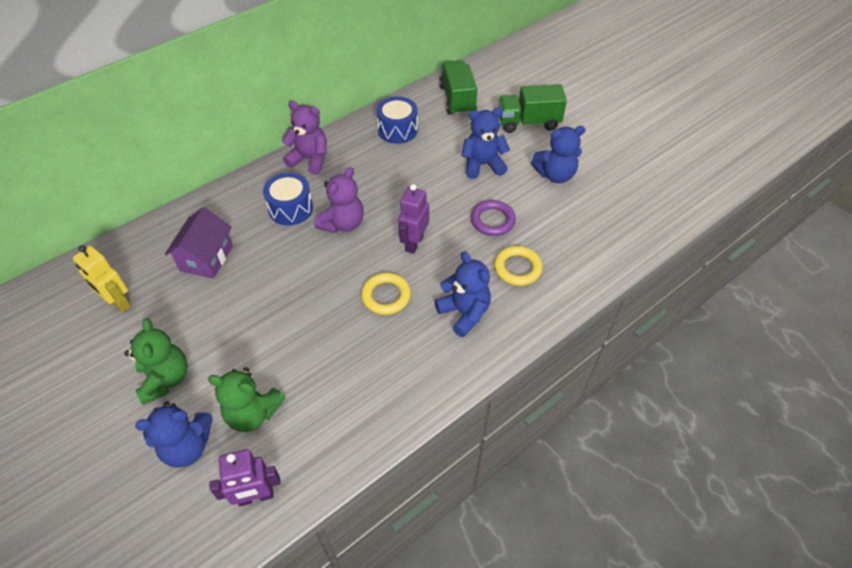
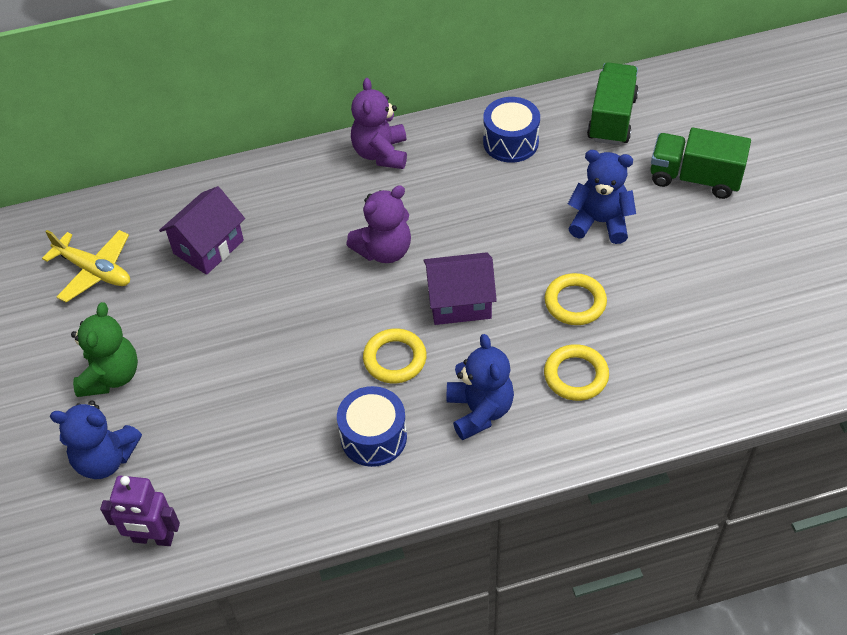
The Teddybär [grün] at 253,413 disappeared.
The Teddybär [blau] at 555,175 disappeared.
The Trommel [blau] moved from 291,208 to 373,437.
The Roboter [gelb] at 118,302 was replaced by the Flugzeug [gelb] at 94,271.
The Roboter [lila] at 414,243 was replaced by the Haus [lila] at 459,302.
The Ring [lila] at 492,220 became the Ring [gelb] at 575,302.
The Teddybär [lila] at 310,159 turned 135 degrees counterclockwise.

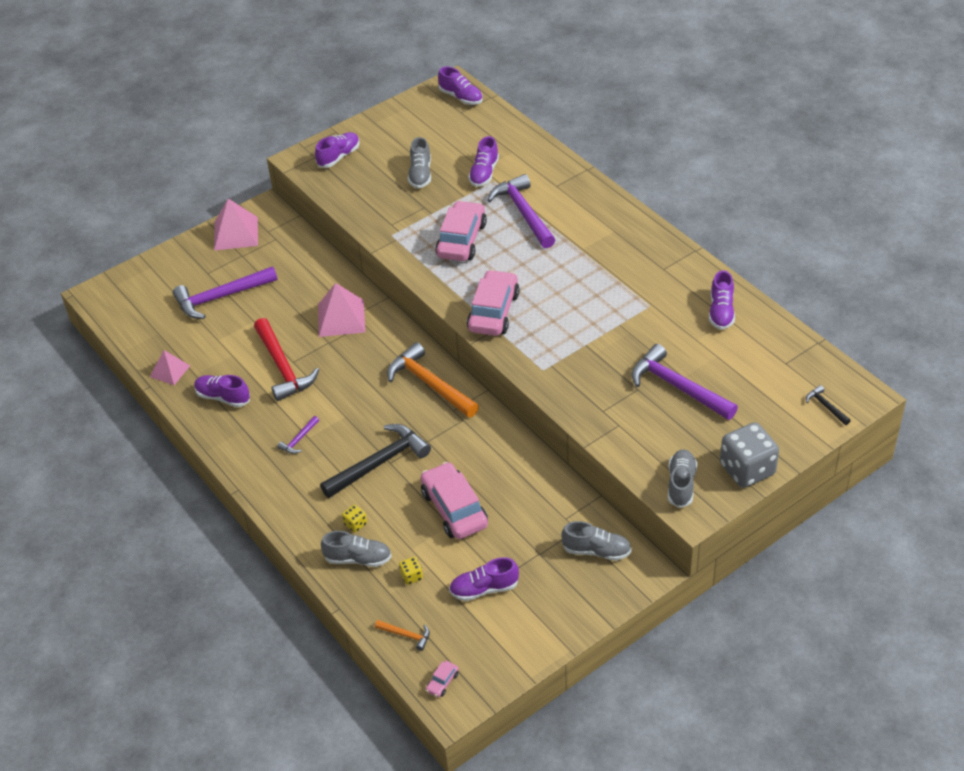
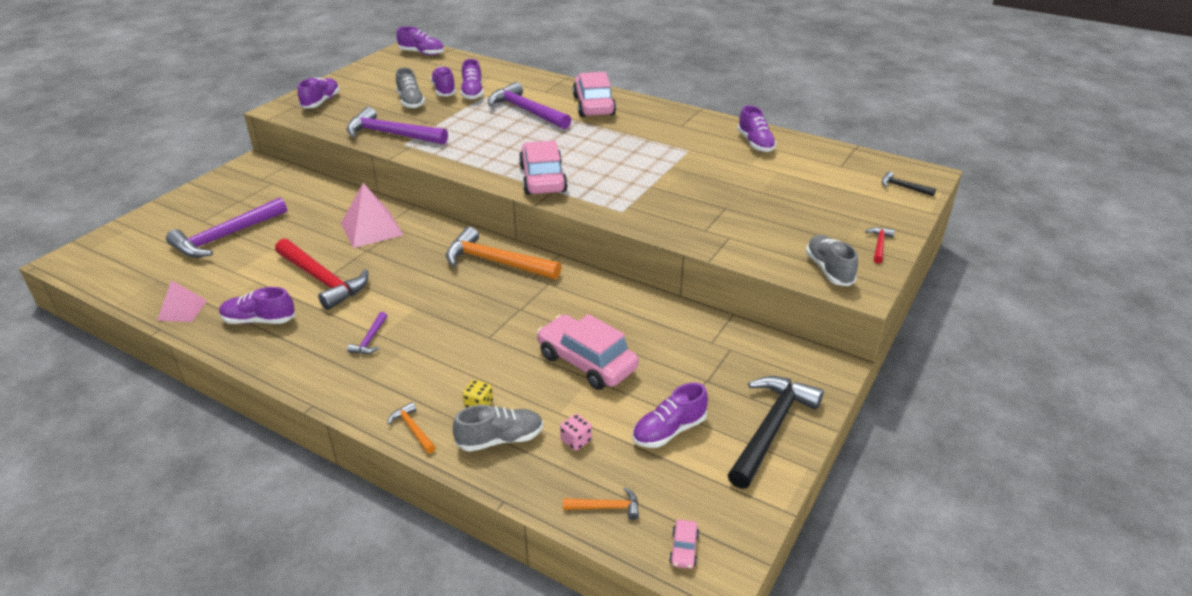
The Pyramide [rosa] at 236,233 disappeared.
The Schuh [grau] at 596,551 disappeared.
The Hammer [orange] at 412,429 appeared.
The Schuh [lila] at 444,90 appeared.
The Hammer [schwarz] moved from 379,463 to 770,428.
The Auto [rosa] moved from 461,240 to 593,105.
The Hammer [lila] moved from 677,387 to 391,134.
The Spielwürfel [grau] at 747,469 was replaced by the Hammer [rot] at 879,245.
The Spielwürfel [gelb] at 411,576 became the Spielwürfel [rosa] at 576,440.

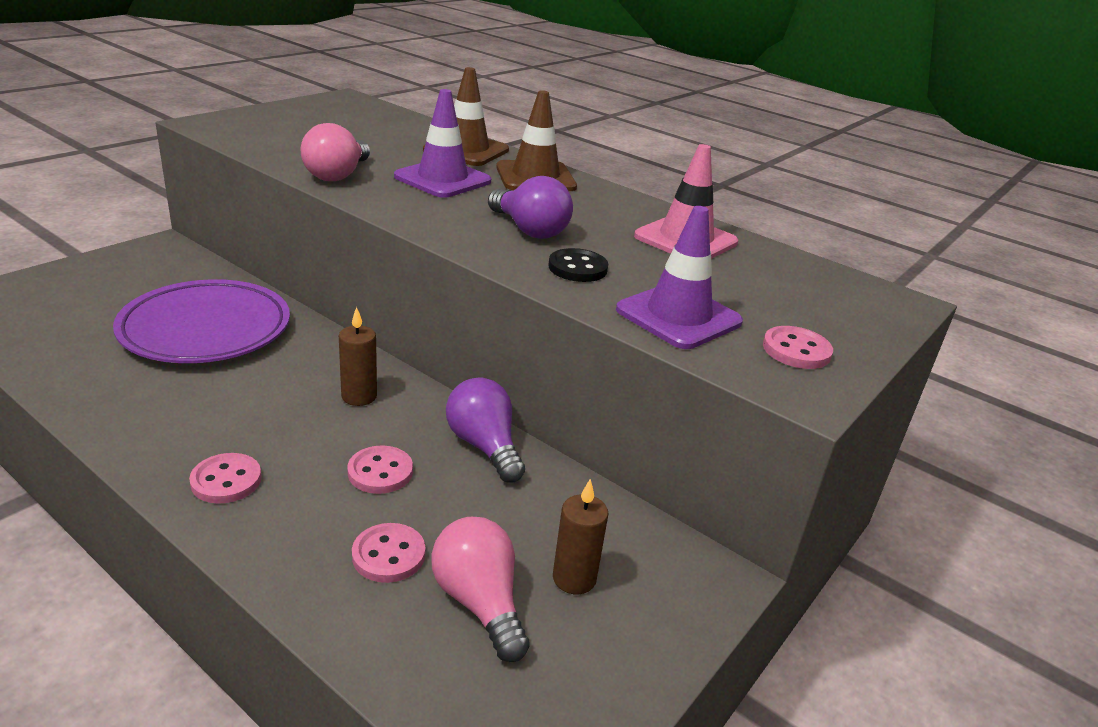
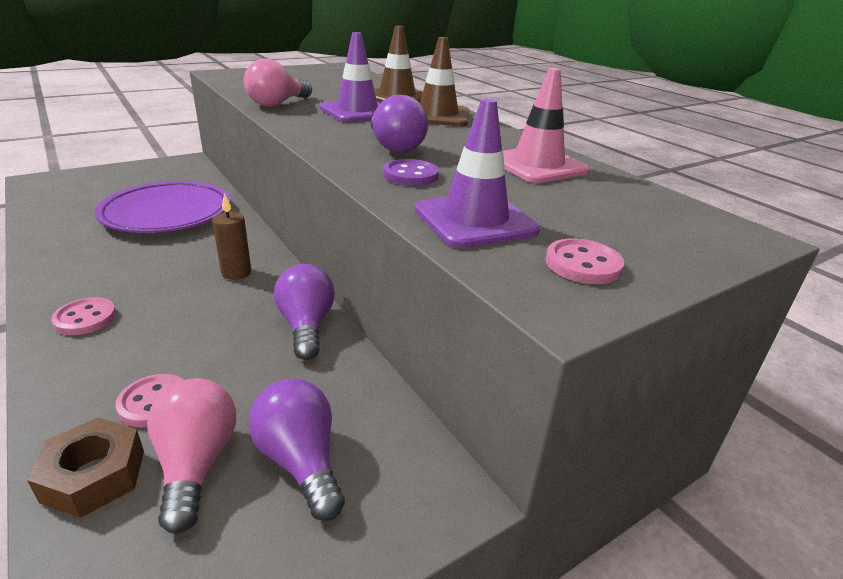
The Knopf [rosa] at 380,472 disappeared.
The Sechskantmutter [braun] at 94,475 appeared.
The Kerze [braun] at 574,578 was replaced by the Glühbirne [lila] at 300,461.
The Knopf [schwarz] at 577,268 became the Knopf [lila] at 410,175.

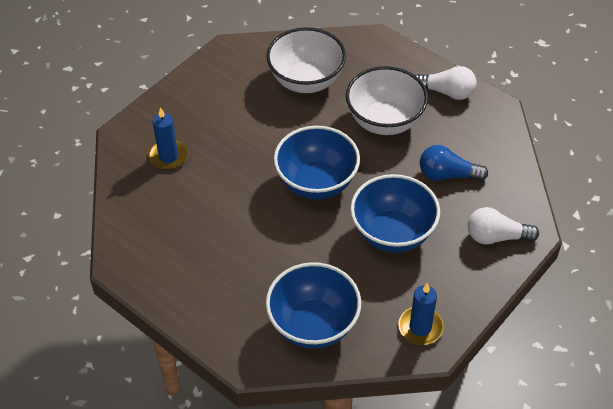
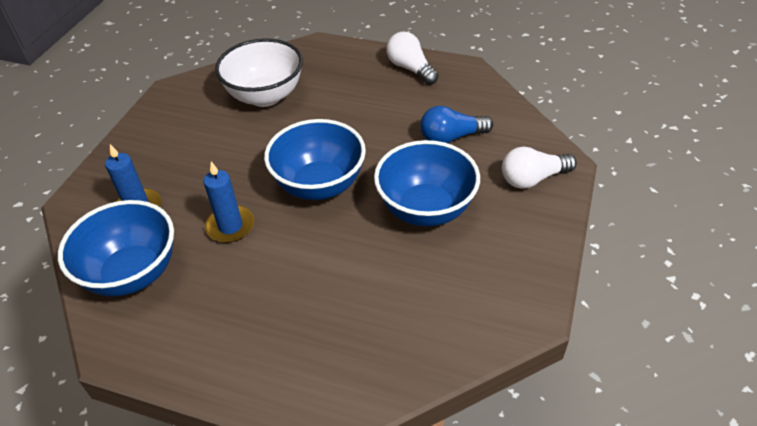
The Schüssel [weiß] at 384,121 disappeared.
The Schüssel [blau] moved from 313,325 to 132,273.
The Kerze [blau] moved from 420,327 to 230,226.
The Glühbirne [weiß] at 447,92 turned 120 degrees counterclockwise.

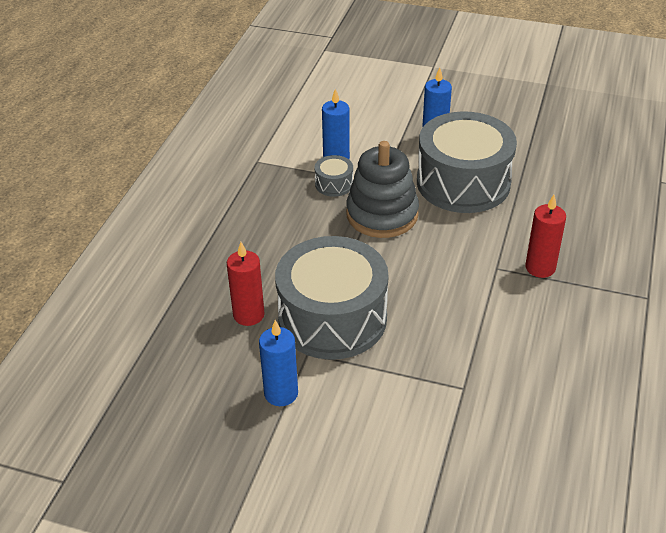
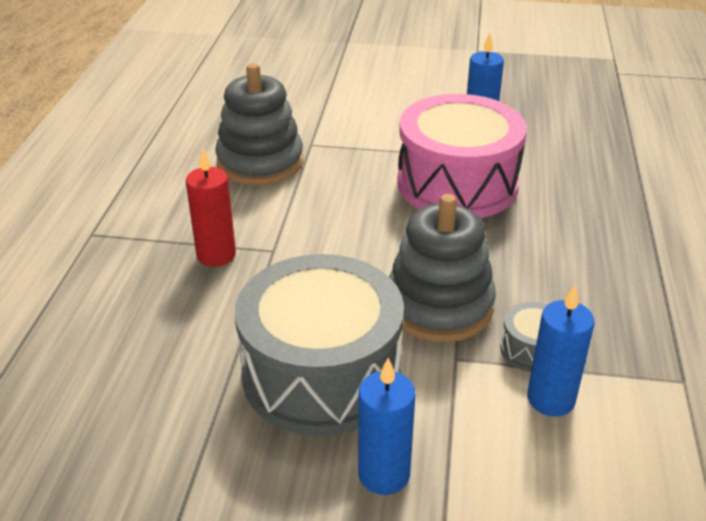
The Kerze [rot] at 248,315 disappeared.
The Stapelspielzeug [grau] at 260,162 appeared.
The Trommel [grau] at 332,318 became the Trommel [rosa] at 457,184.

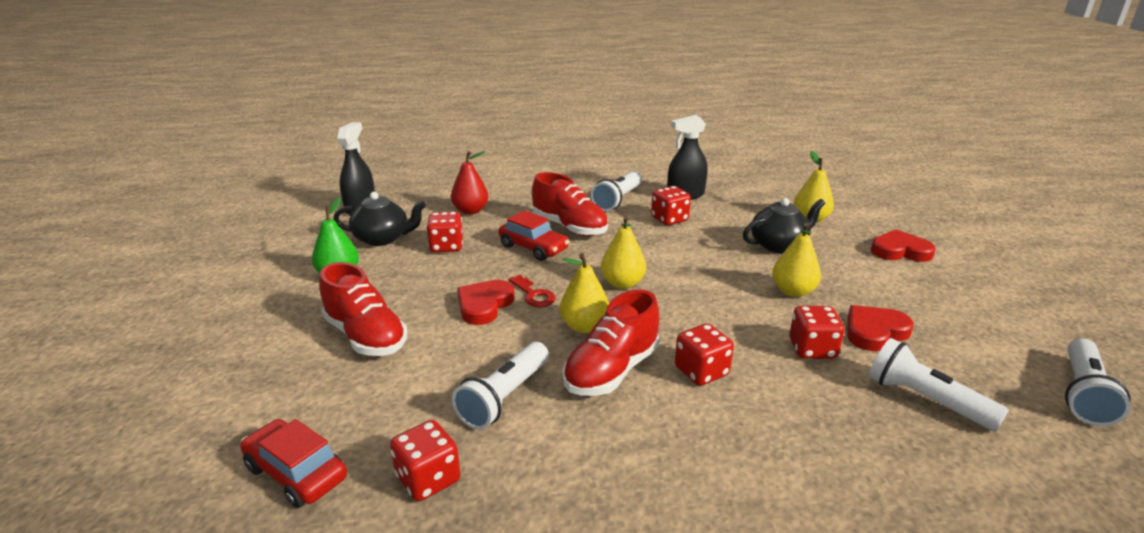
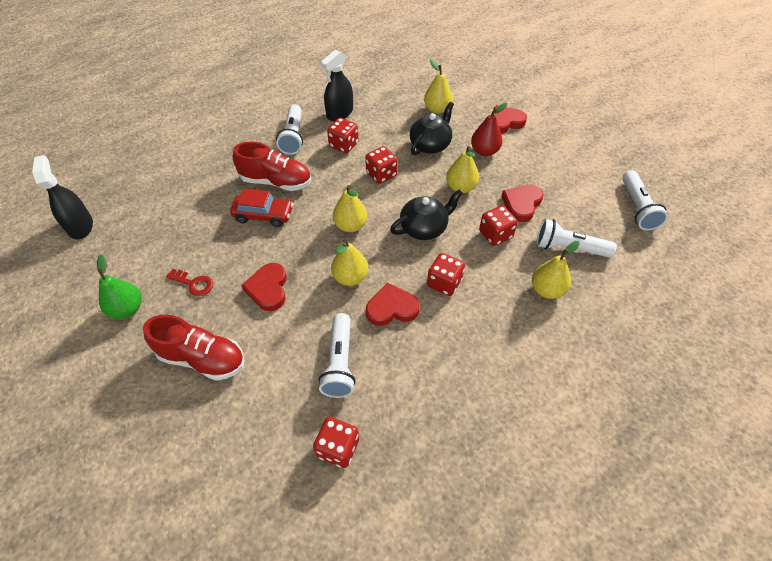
The Auto [rot] at 296,473 disappeared.
The Birne [gelb] at 546,290 appeared.
The Teekanne [schwarz] moved from 382,238 to 424,228.
The Spielwürfel [rot] moved from 446,246 to 381,174.
The Birne [rot] moved from 470,211 to 484,151.
The Schlüssel [rot] moved from 533,295 to 194,284.
The Schuh [rot] at 611,371 was replaced by the Herz [rot] at 391,308.

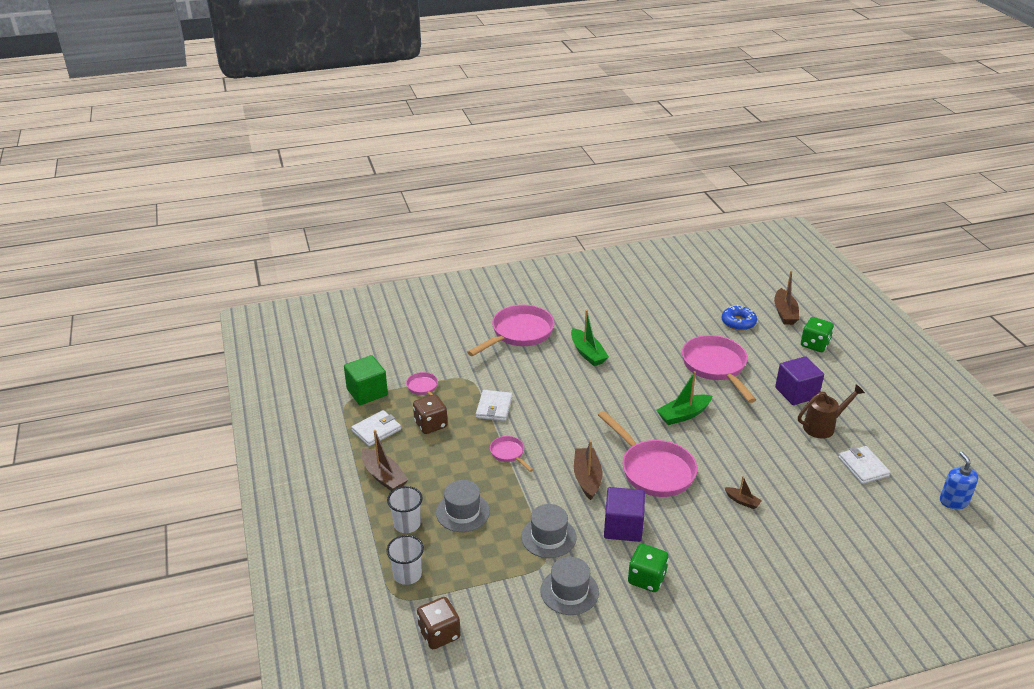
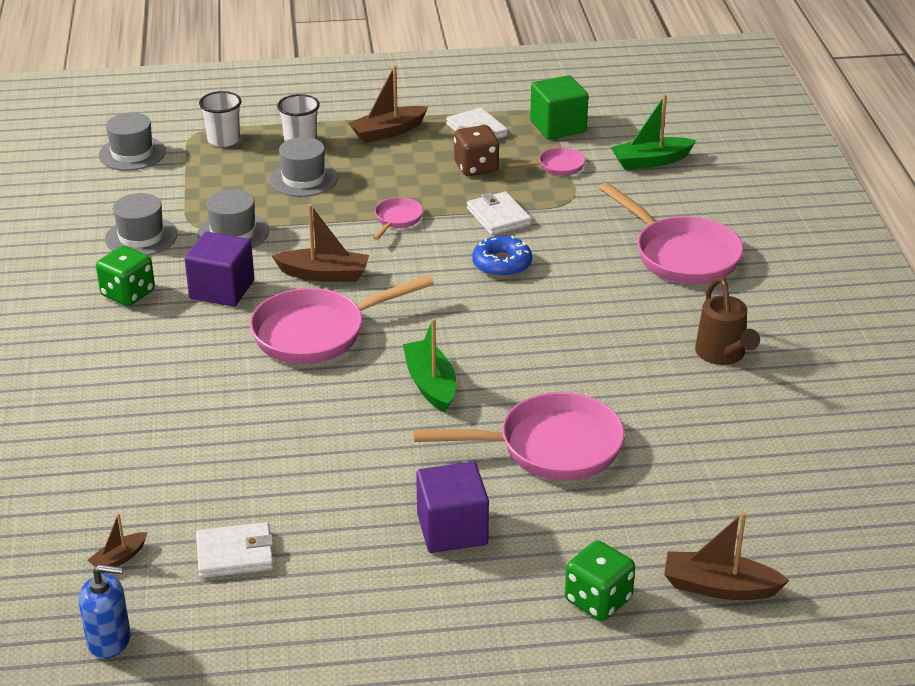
The Boot [grün] moved from 587,353 to 651,161.
The Donut [blau] moved from 738,322 to 502,264.
The Boot [braun] moved from 742,501 to 119,558.
The Gießkanne [braun] moved from 823,426 to 722,355.
The Spielwürfel [braun] at 439,634 was replaced by the Hut [grau] at 132,153.
The Geldbörse [weiß] at 494,407 turned 45 degrees clockwise.
The Pfanne [rosa] at 509,453 turned 45 degrees counterclockwise.

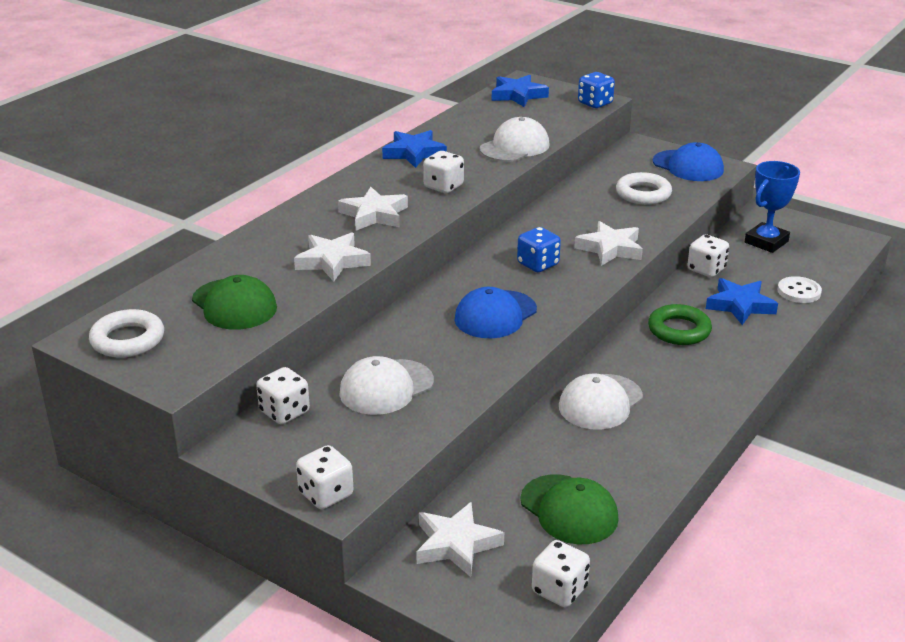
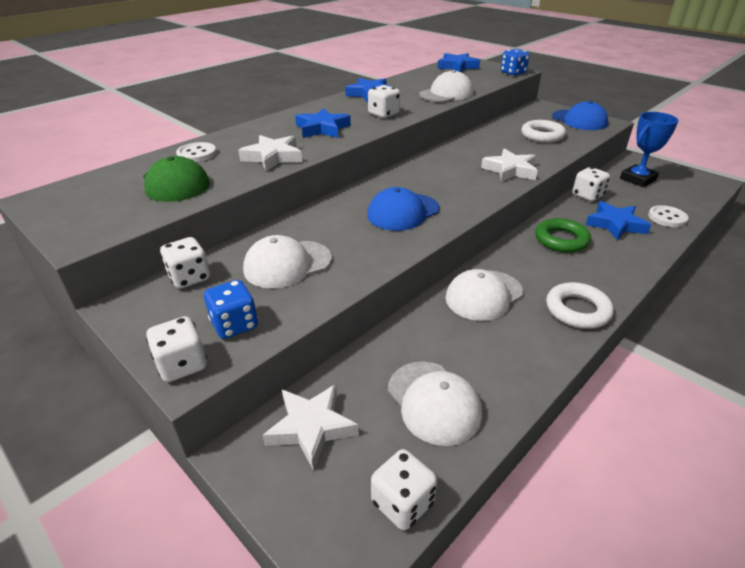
The Knopf [weiß] at 197,154 appeared.
The Ring [weiß] moved from 127,340 to 577,310.
The Spielwürfel [blau] moved from 538,264 to 235,325.
The Stern [weiß] at 374,215 became the Stern [blau] at 322,128.
The Kappe [grün] at 569,510 became the Kappe [weiß] at 434,402.

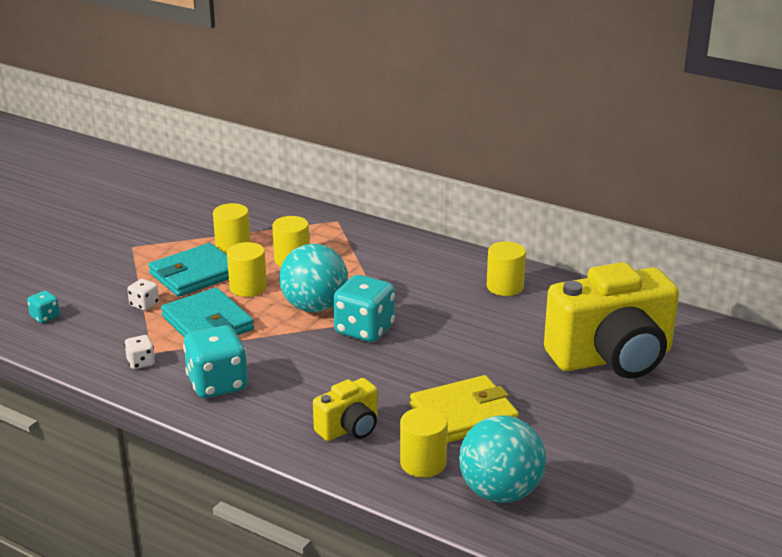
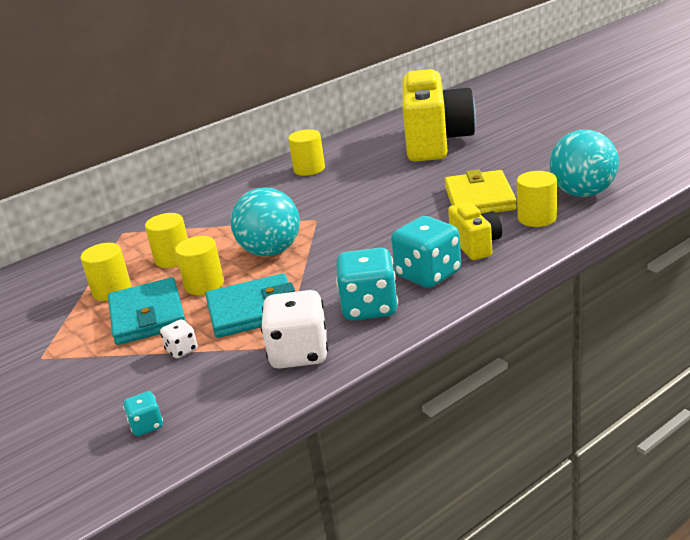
The Spielwürfel [türkis] moved from 364,330 to 428,275.
The Spielwürfel [weiß] at 141,362 changed to 2.05 times the size.

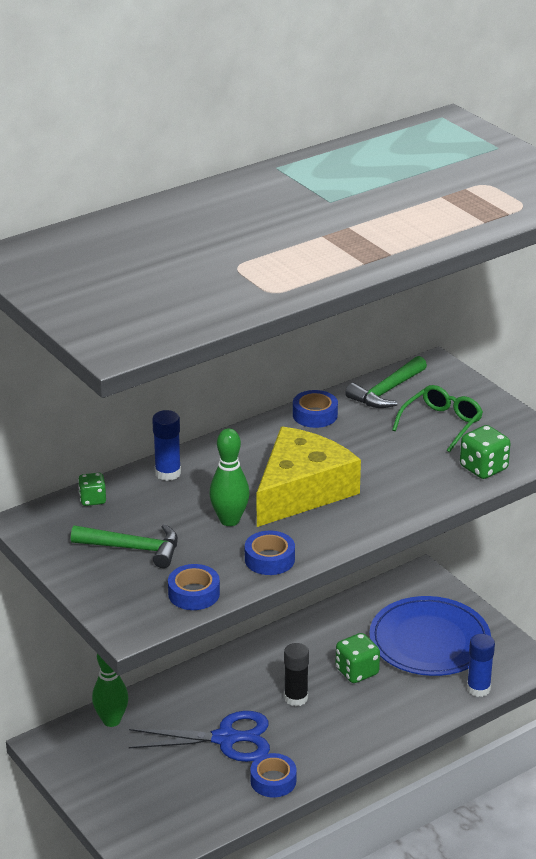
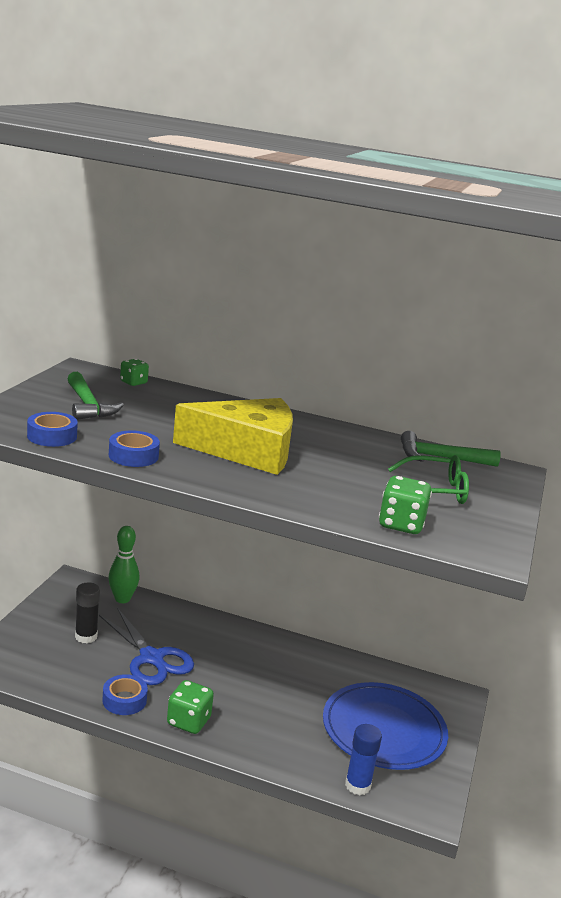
The Klebestift [blau] at 168,473 disappeared.
The Bowlingkegel [grün] at 229,520 disappeared.
The Klebeband [blau] at 315,415 disappeared.
The Klebestift [schwarz] moved from 296,698 to 86,636.
The Spielwürfel [grün] moved from 357,671 to 188,721.

